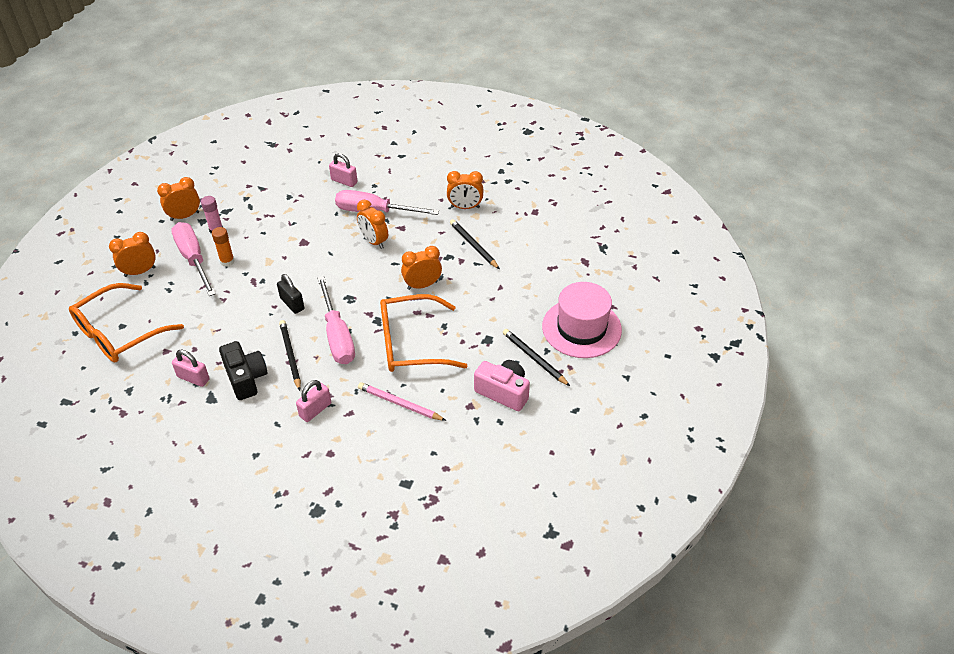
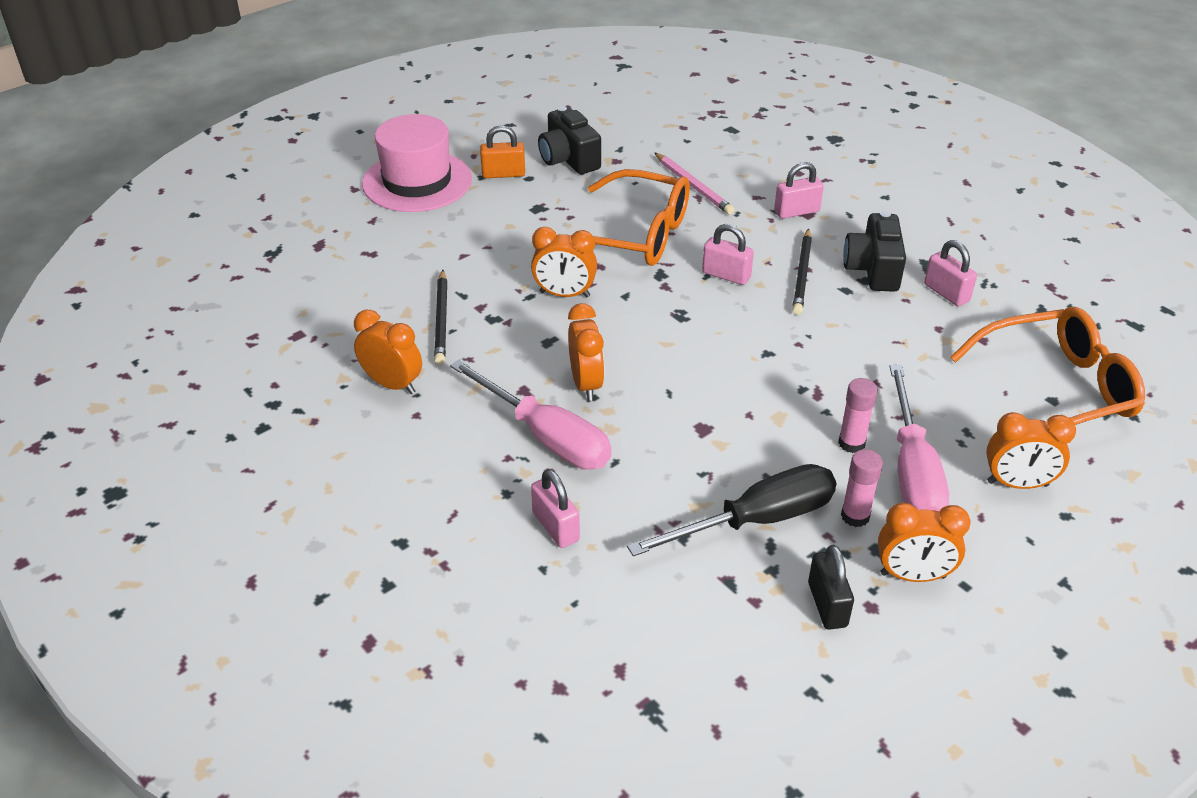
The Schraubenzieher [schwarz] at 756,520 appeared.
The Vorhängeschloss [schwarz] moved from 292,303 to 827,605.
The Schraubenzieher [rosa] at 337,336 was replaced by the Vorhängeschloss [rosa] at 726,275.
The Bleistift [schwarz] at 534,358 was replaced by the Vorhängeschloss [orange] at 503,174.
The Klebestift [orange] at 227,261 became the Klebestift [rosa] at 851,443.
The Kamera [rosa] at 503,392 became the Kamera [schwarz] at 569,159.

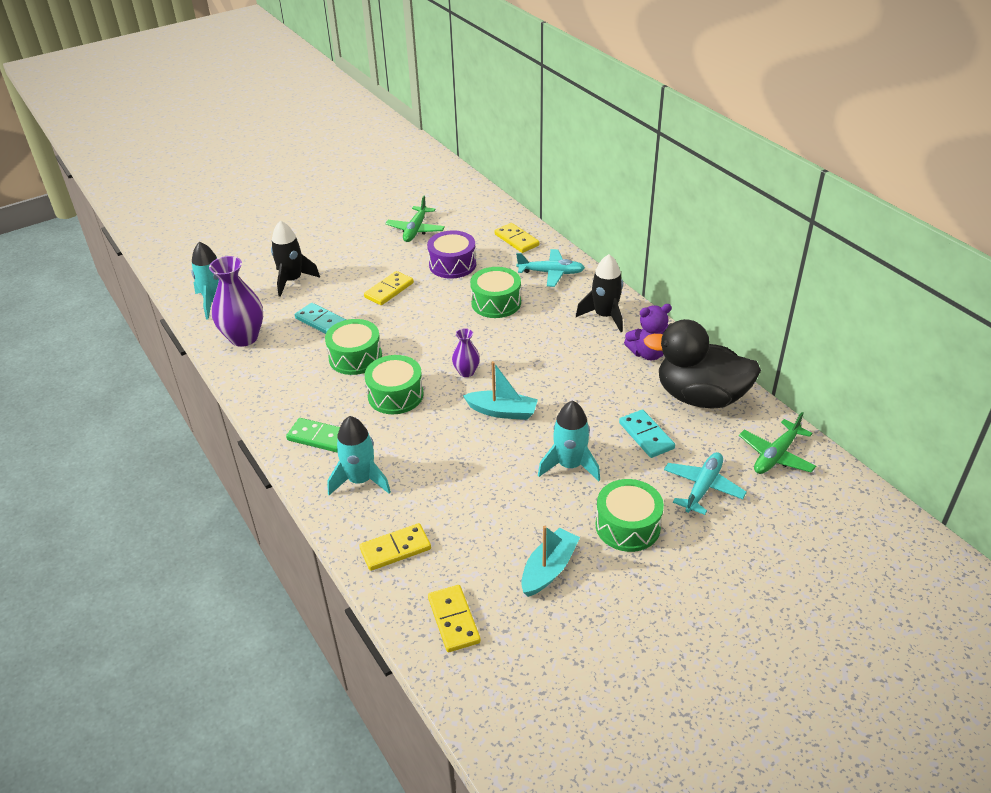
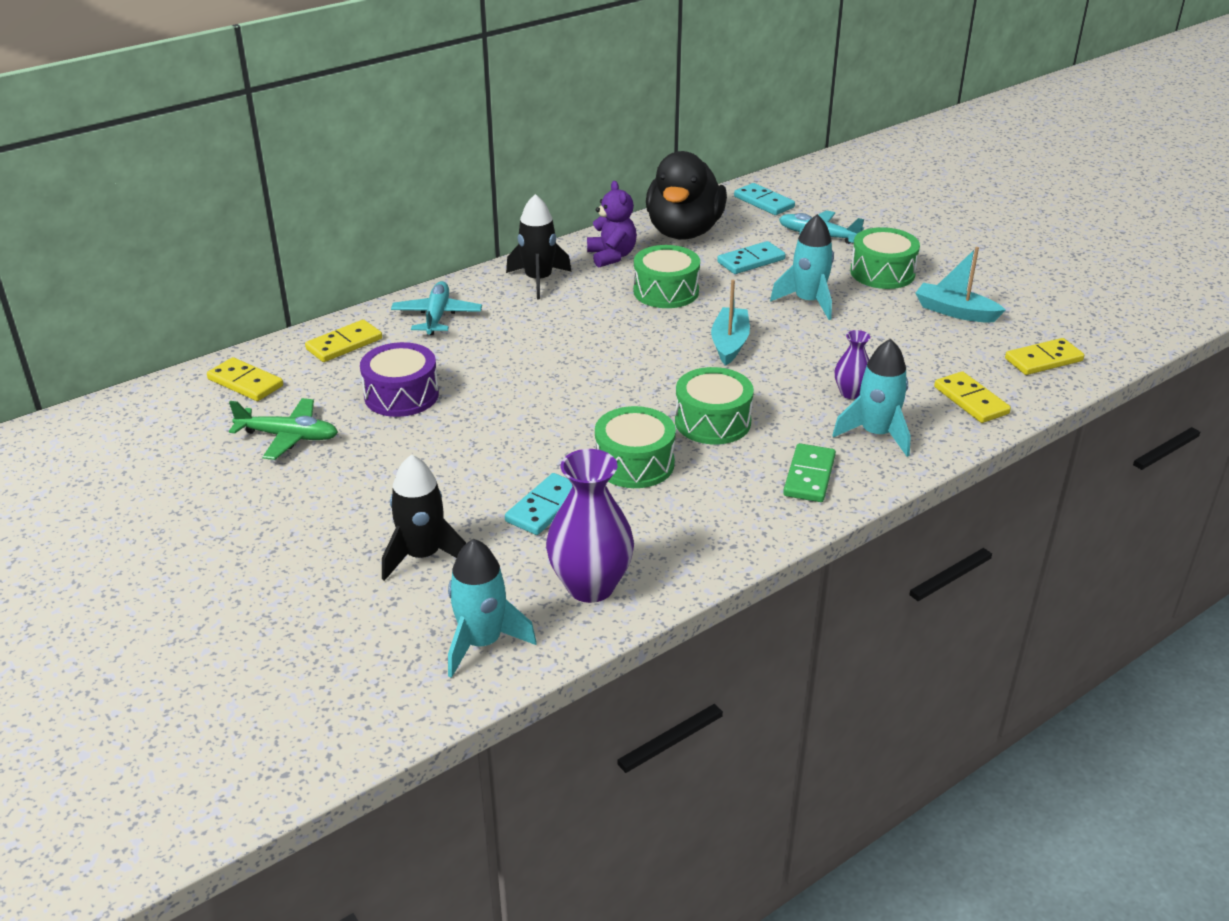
The Dominostein [gelb] moved from 389,290 to 245,383.
The Vase [lila] moved from 466,372 to 850,393.
The Trommel [grün] moved from 496,303 to 666,291.
The Flugzeug [grün] at 776,455 was replaced by the Dominostein [türkis] at 763,202.

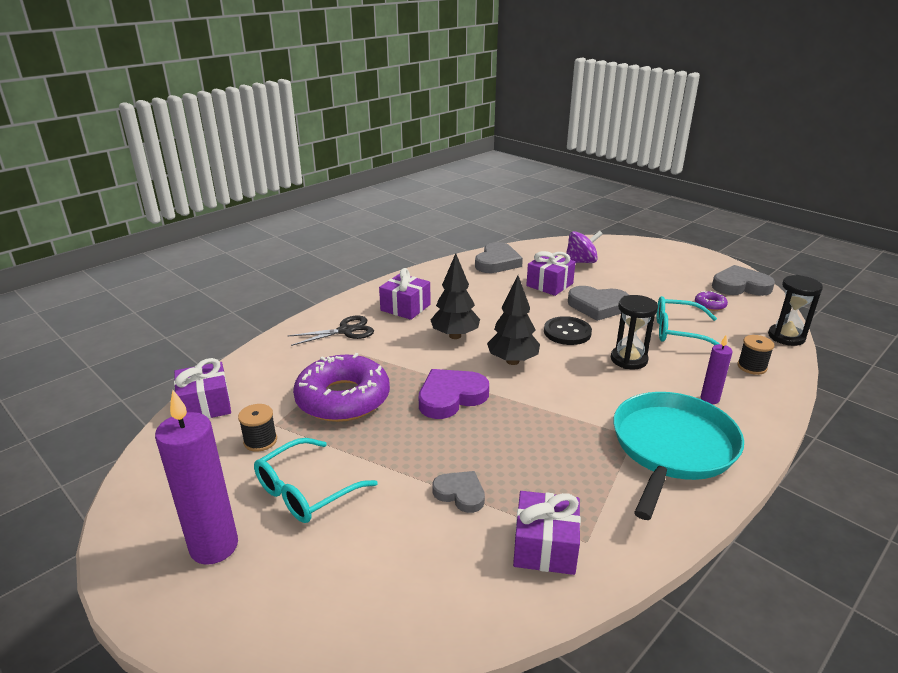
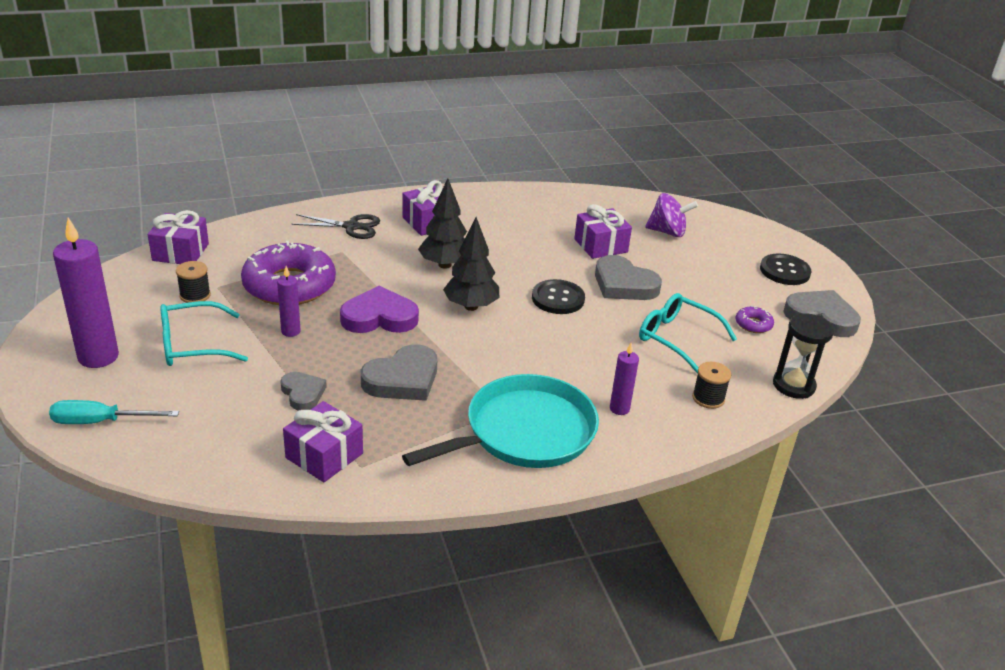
The Sanduhr [schwarz] at 629,359 disappeared.
The Schraubenzieher [türkis] at 100,422 appeared.
The Kerze [lila] at 290,331 appeared.
The Knopf [schwarz] at 784,271 appeared.
The Herz [grau] moved from 497,262 to 402,379.

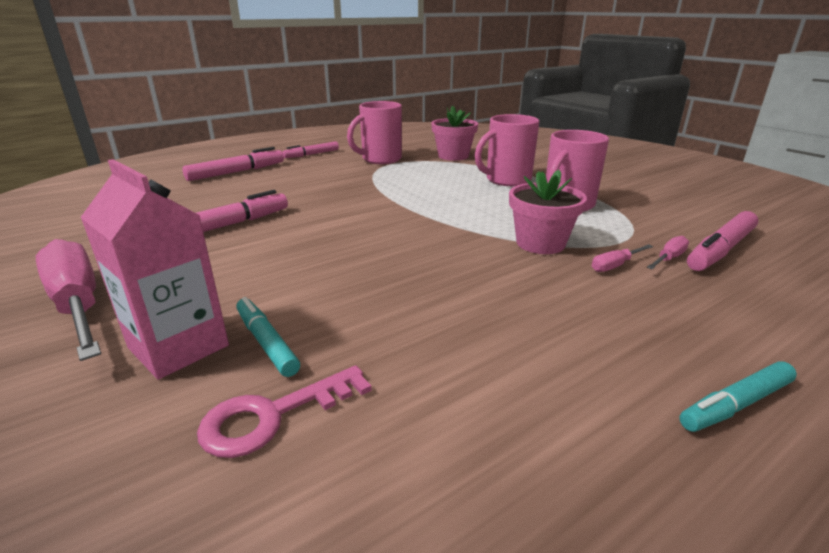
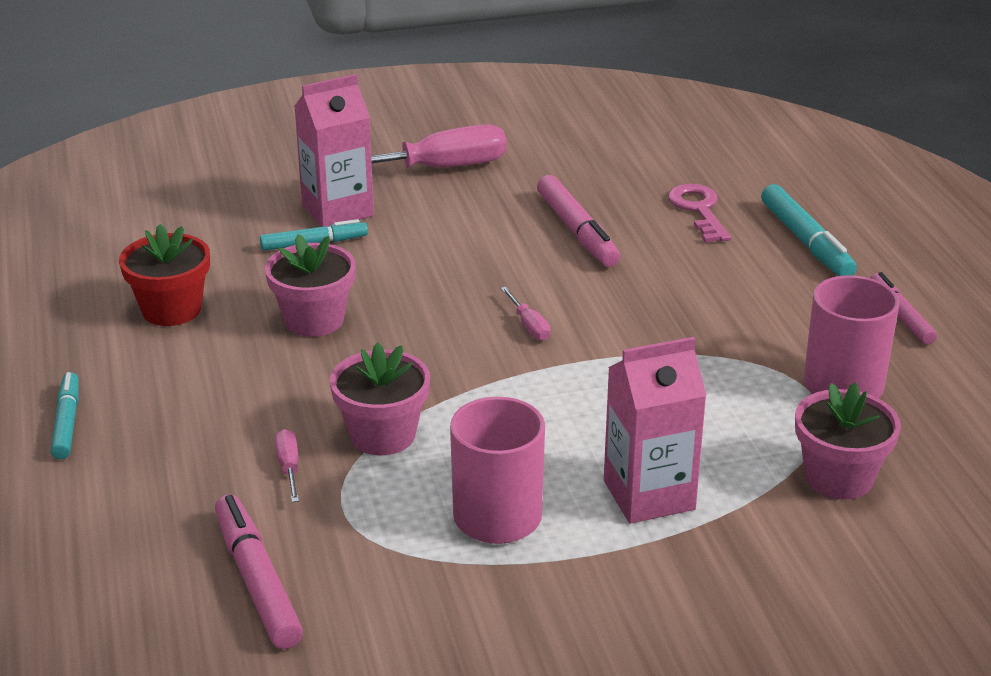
The Blumentopf [rot] at 171,309 appeared.
The Blumentopf [rosa] at 314,320 appeared.
The Schlüssel [rosa] moved from 273,415 to 699,210.
The Schraubenzieher [rosa] moved from 668,258 to 528,325.
The Tasse [rosa] at 506,180 was replaced by the Getränkekarton [rosa] at 649,495.
The Filzstift [rosa] at 237,172 became the Filzstift [türkis] at 806,242.

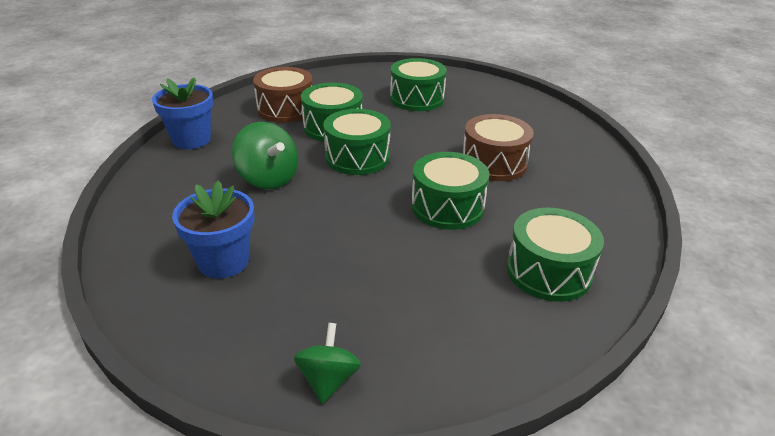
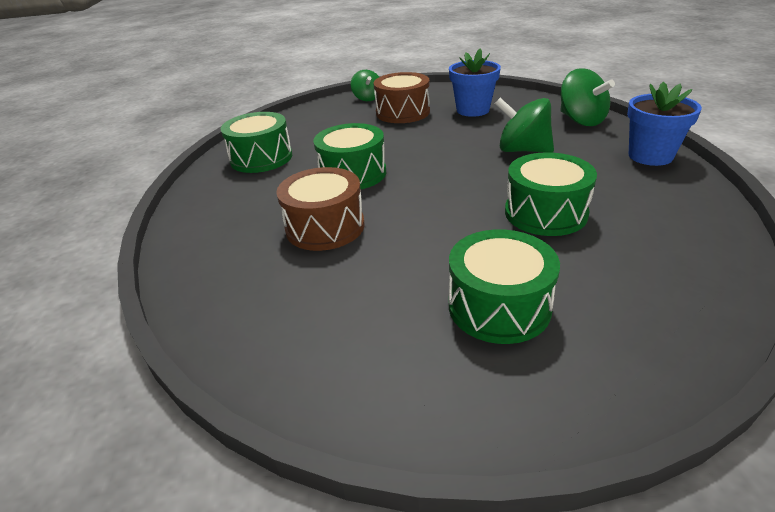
The Trommel [grün] at 357,157 disappeared.
The Kreisel [grün] at 581,120 appeared.
The Trommel [braun] moved from 285,109 to 402,112.

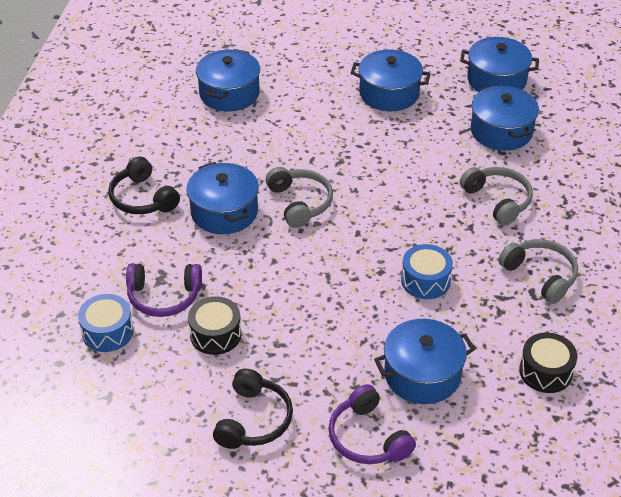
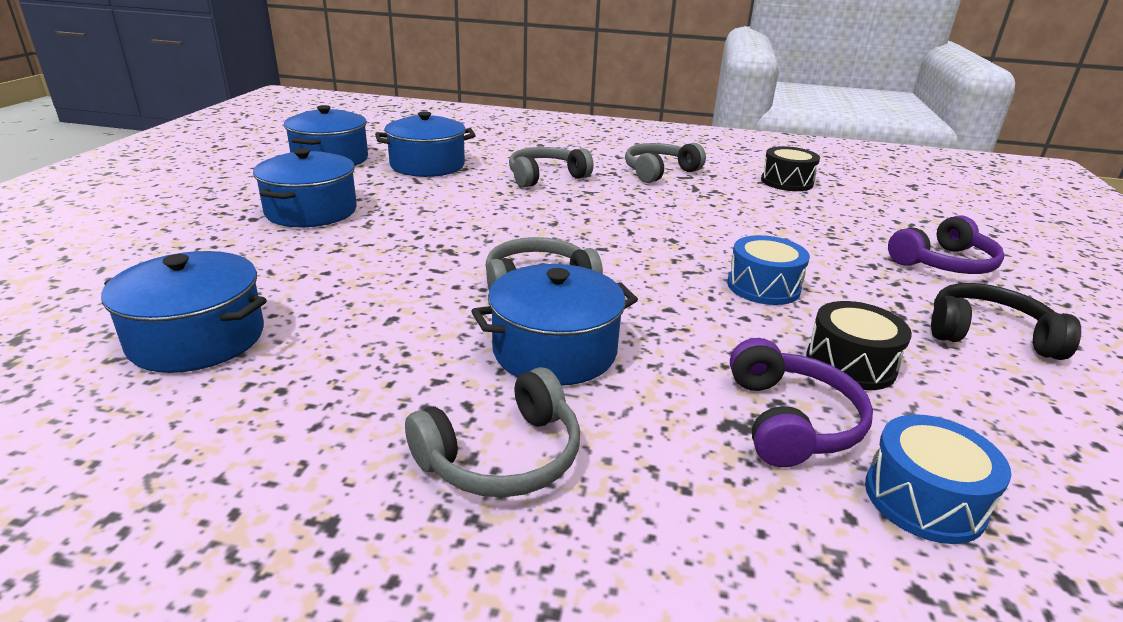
The Kochtopf [blau] at 422,374 disappeared.
The Trommel [blau] moved from 425,281 to 763,287.
The Kopfhörer [schwarz] at 142,198 became the Kopfhörer [grau] at 502,456.

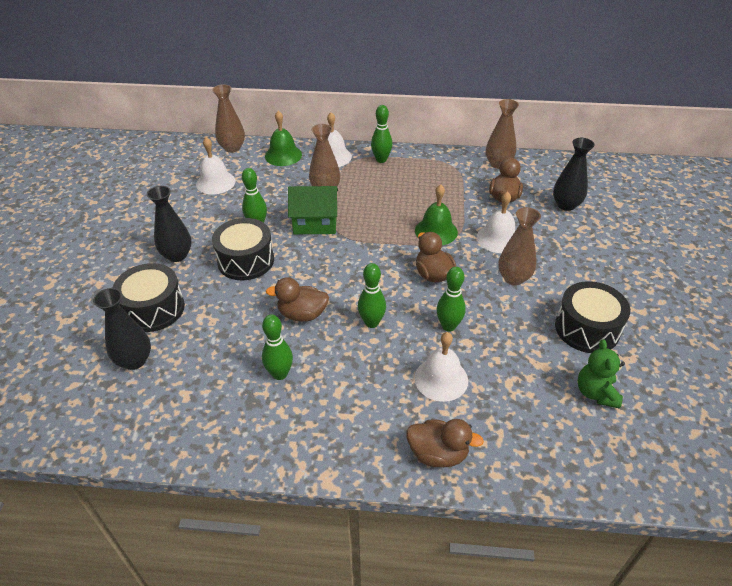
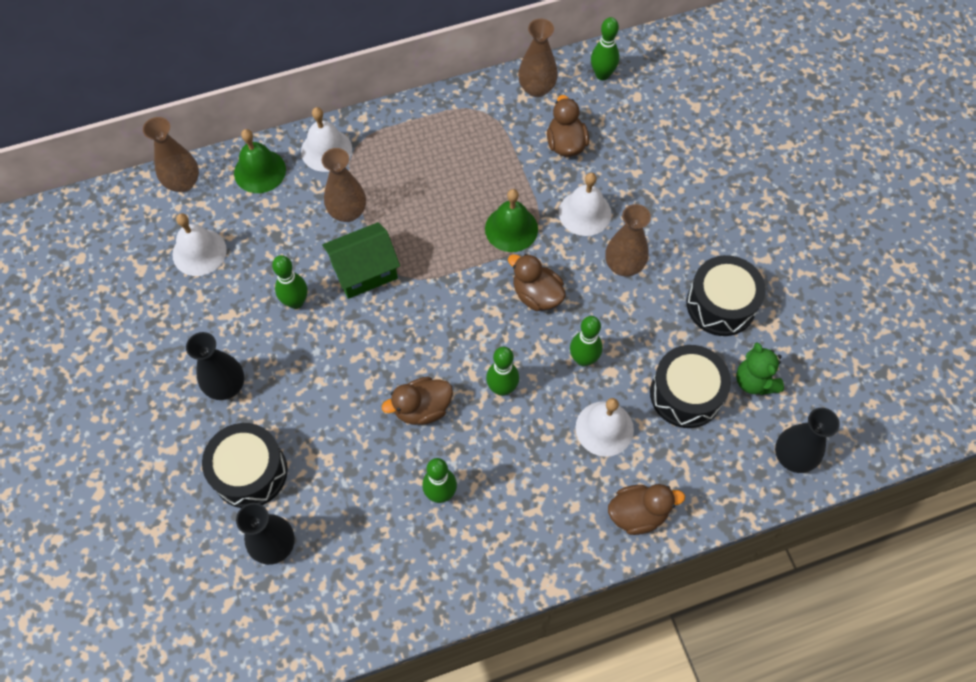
The Trommel [schwarz] moved from 246,260 to 685,394.
The Bowlingkegel [grün] moved from 381,160 to 602,75.
The Vase [schwarz] moved from 566,205 to 792,457.

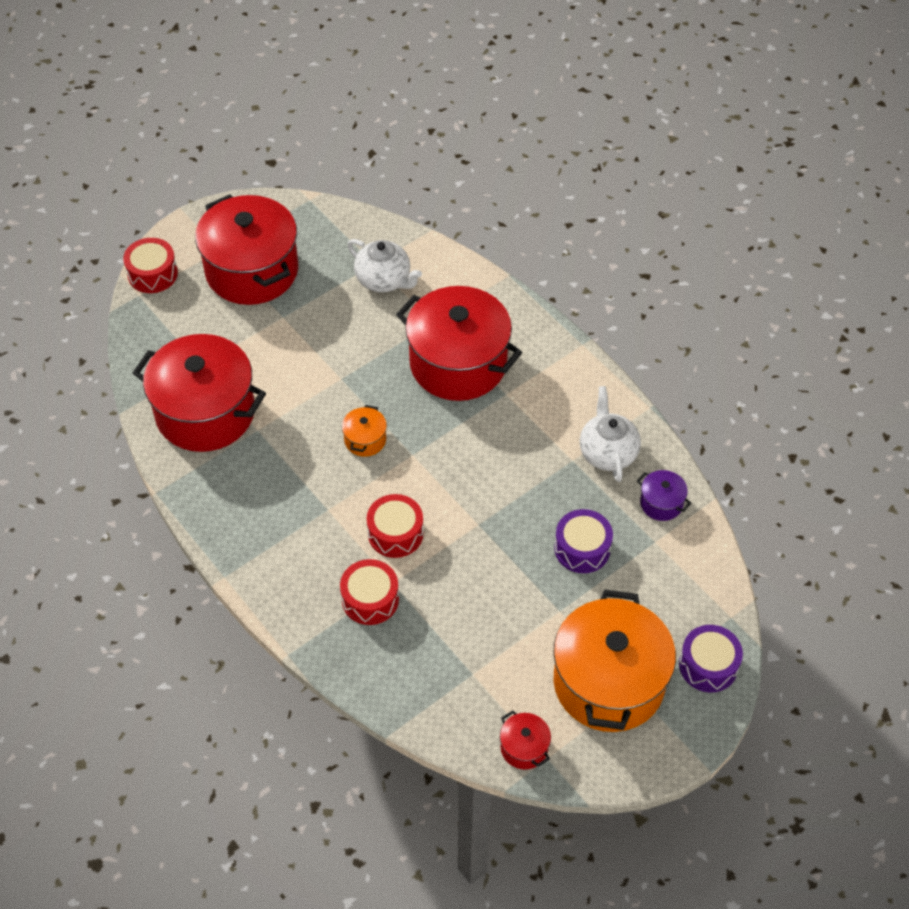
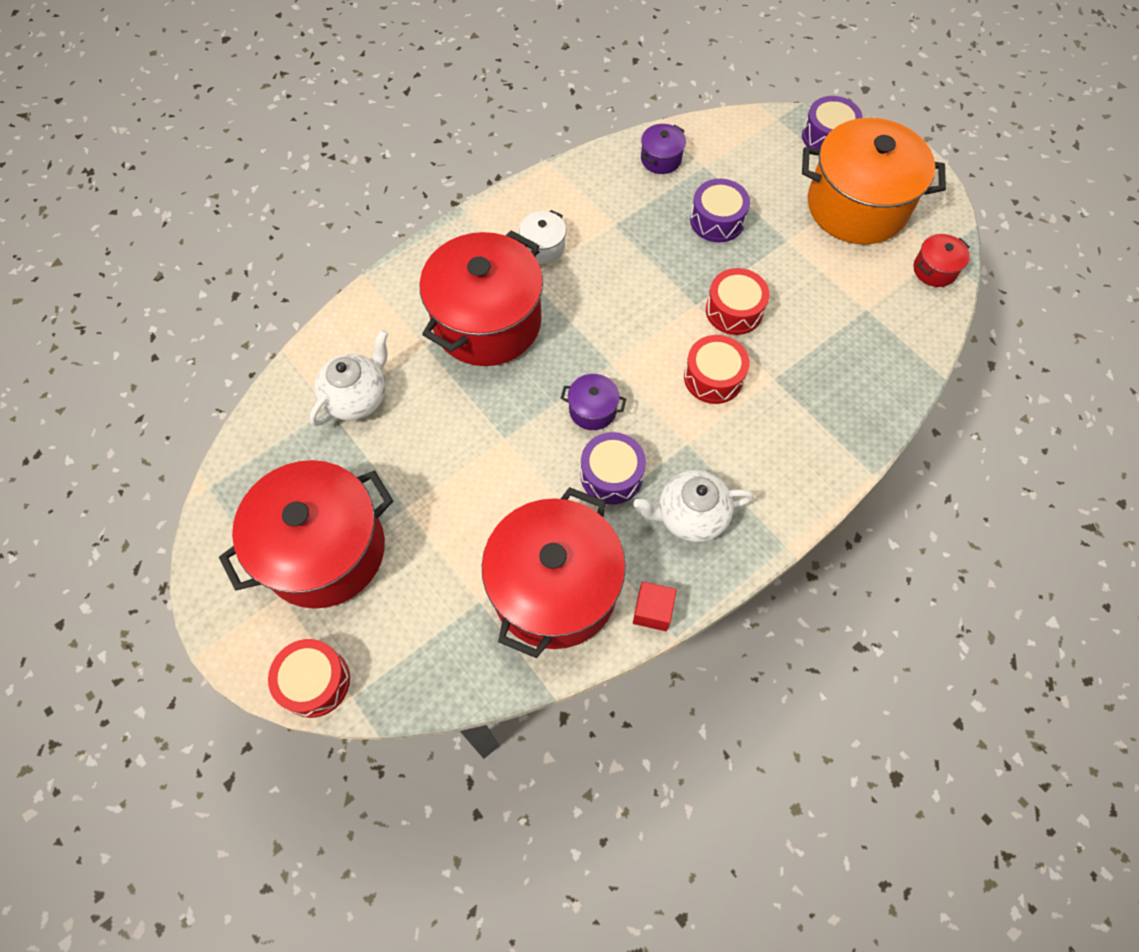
The Kochtopf [weiß] at 543,247 appeared.
The Trommel [lila] at 611,475 appeared.
The Kubus [rot] at 652,611 appeared.
The Trommel [rot] moved from 370,599 to 734,310.
The Teekanne [weiß] moved from 607,452 to 690,516.
The Kochtopf [orange] at 365,440 became the Kochtopf [lila] at 592,410.

